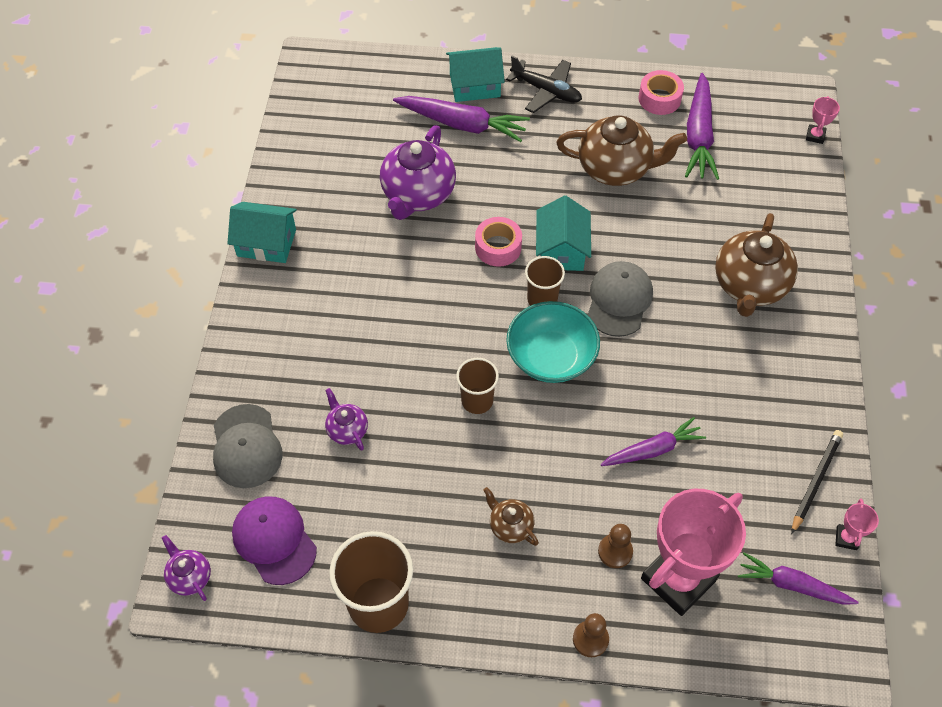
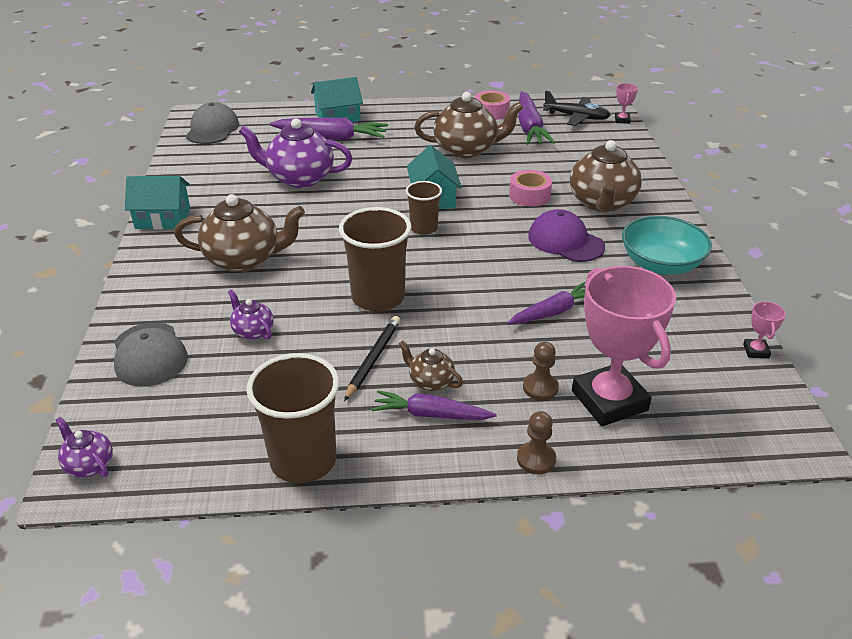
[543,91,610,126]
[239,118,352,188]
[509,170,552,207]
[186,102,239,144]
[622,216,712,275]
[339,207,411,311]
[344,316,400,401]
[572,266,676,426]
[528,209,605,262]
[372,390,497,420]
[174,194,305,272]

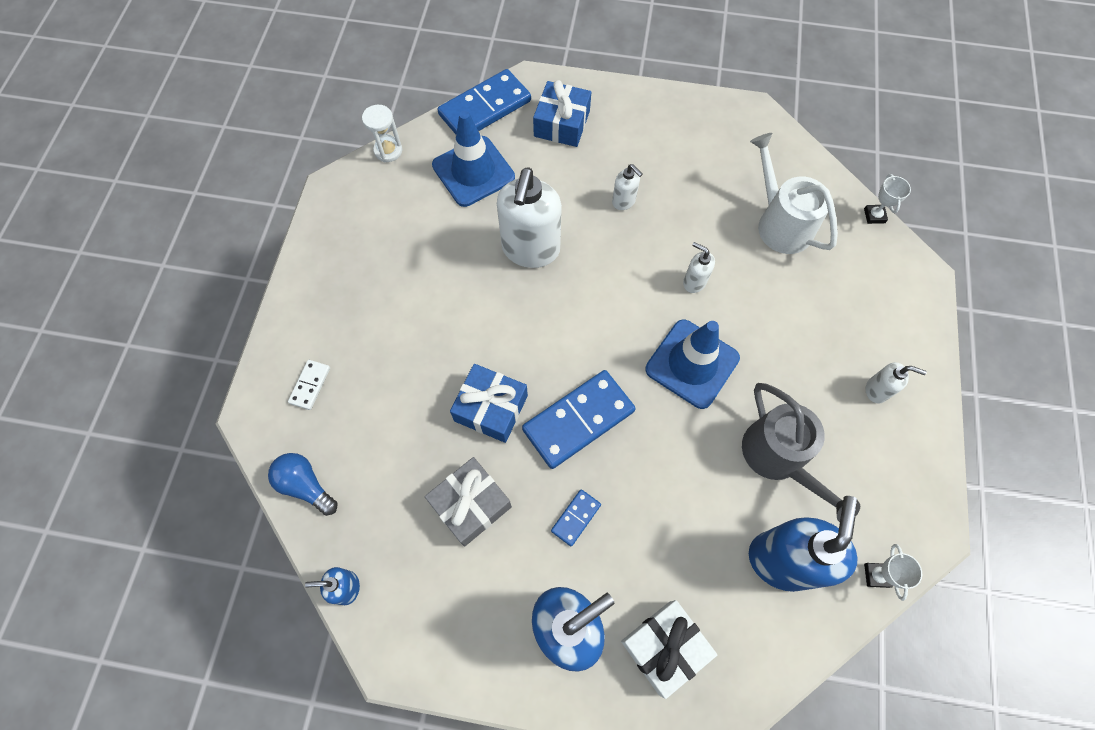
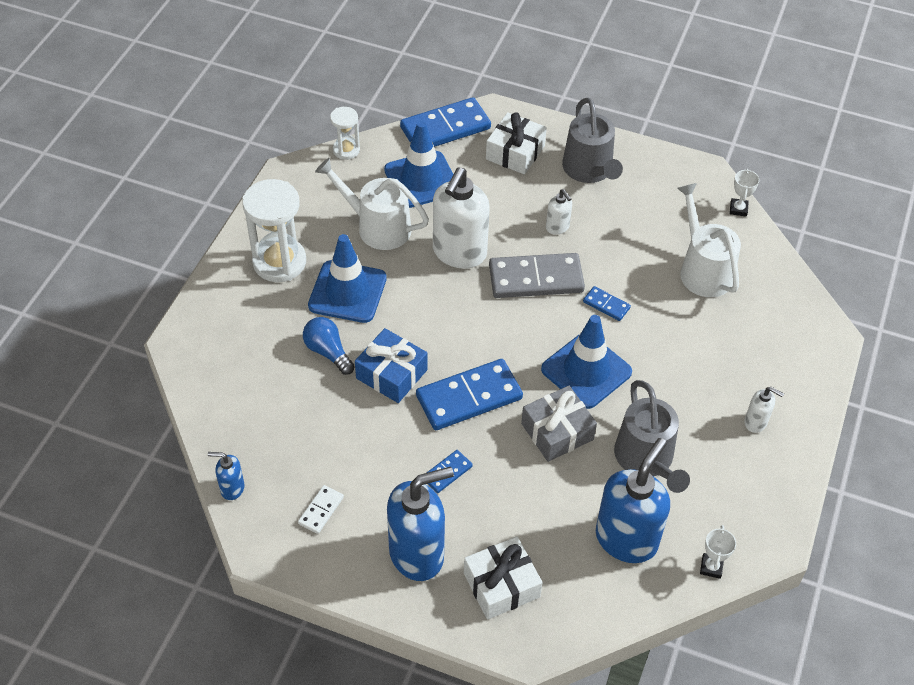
[486,112,547,175]
[730,169,760,217]
[583,286,631,321]
[298,485,344,534]
[303,317,355,375]
[521,386,597,462]
[562,98,623,183]
[315,158,429,250]
[242,179,306,282]
[308,234,387,323]
[489,253,585,298]

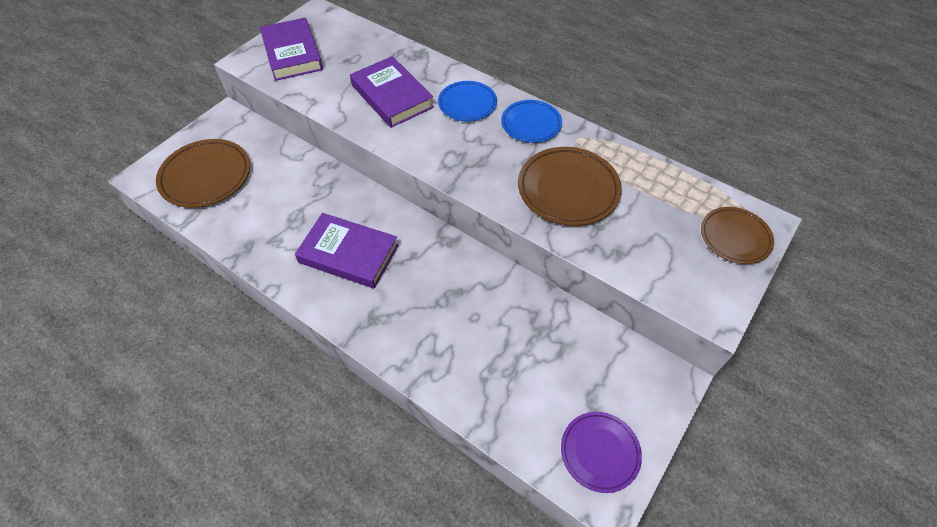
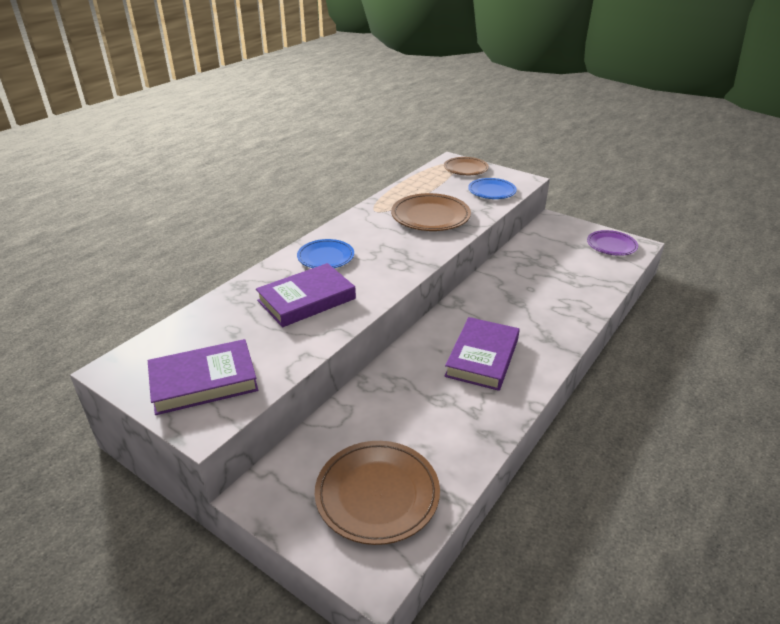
[468,178,517,199]

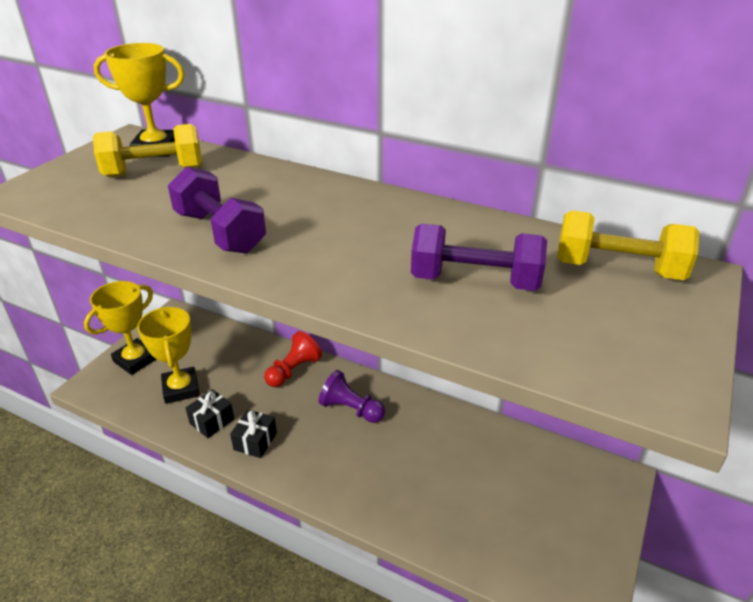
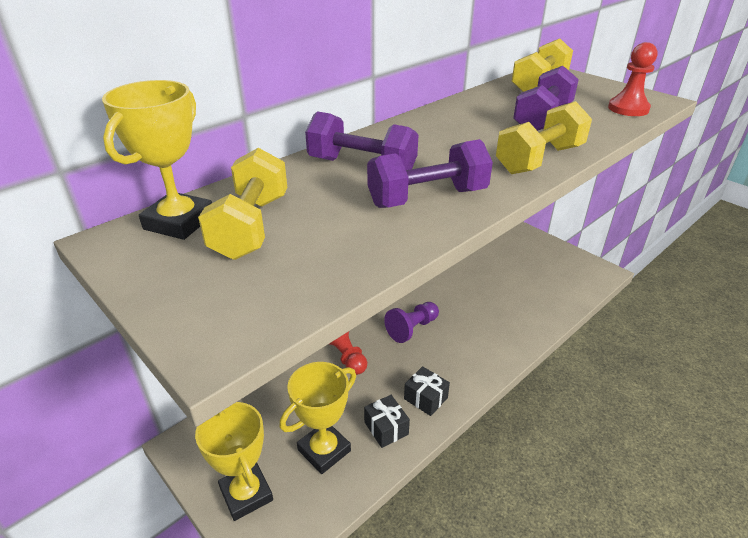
[280,362,356,474]
[608,42,658,116]
[496,101,592,174]
[305,111,418,170]

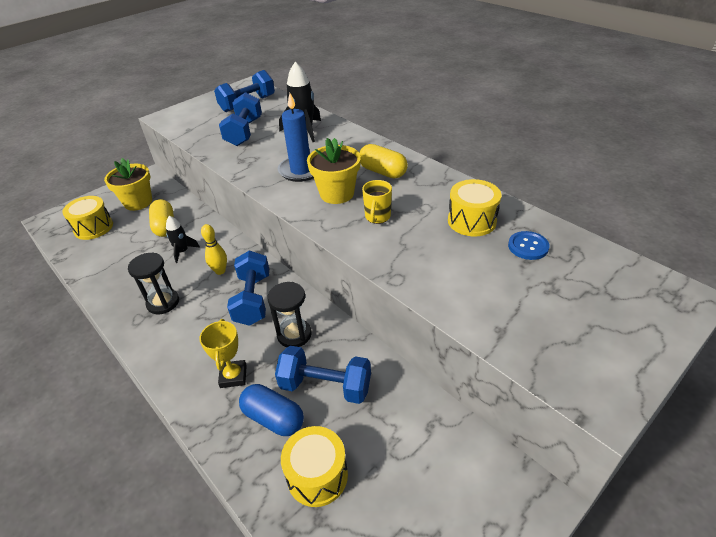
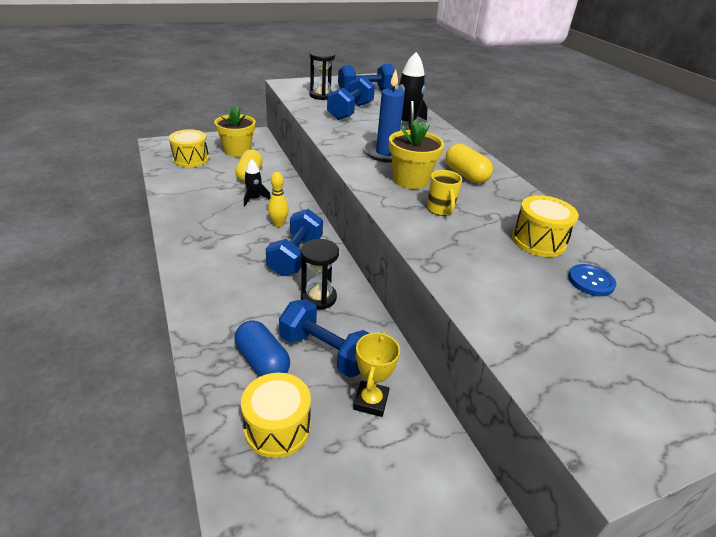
[427,170,462,216]
[309,50,335,100]
[353,331,400,417]

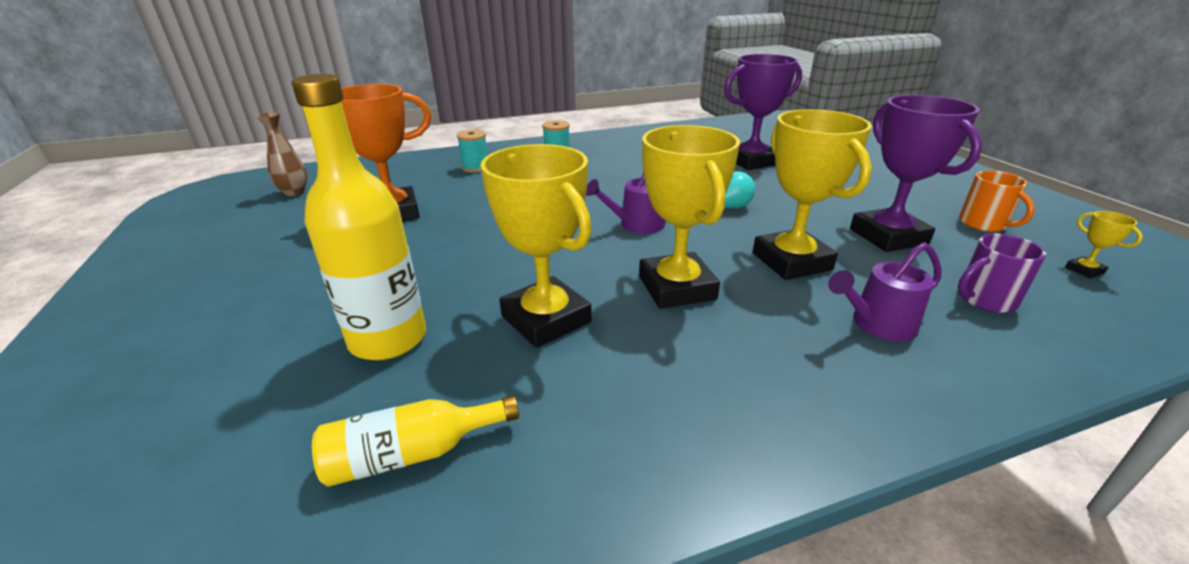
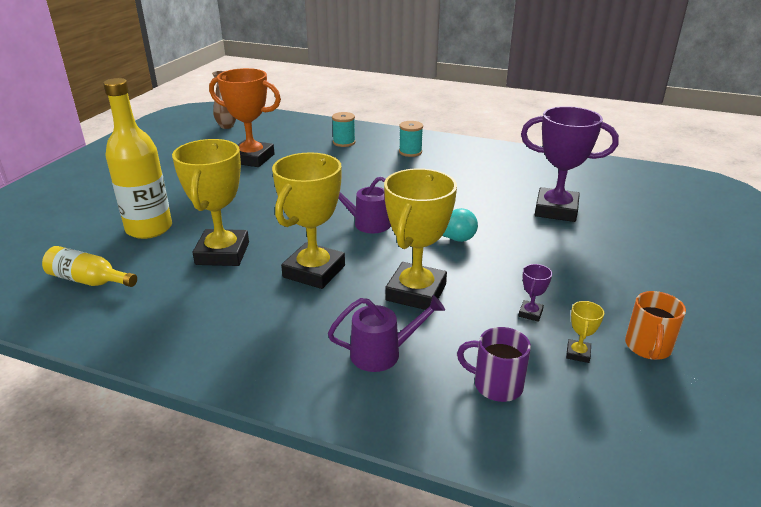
[519,264,552,322]
[566,301,604,363]
[328,295,445,372]

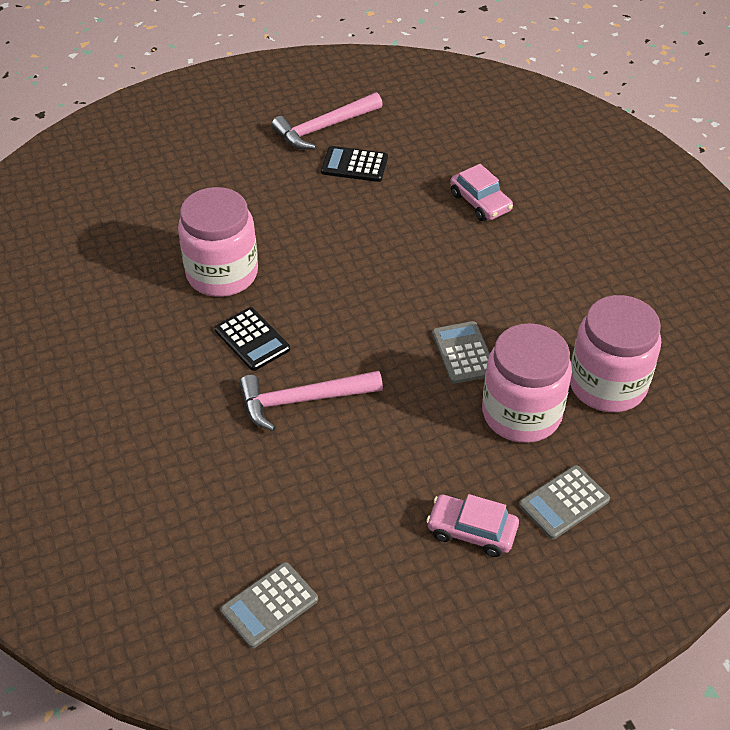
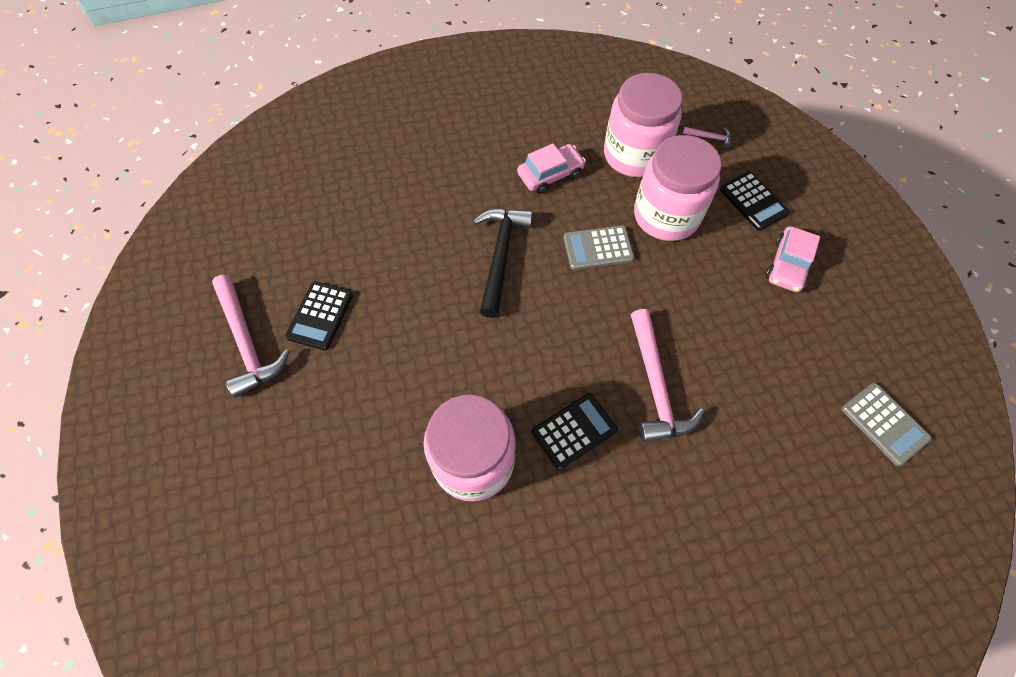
[517,144,586,194]
[720,171,790,231]
[683,127,731,148]
[473,208,533,318]

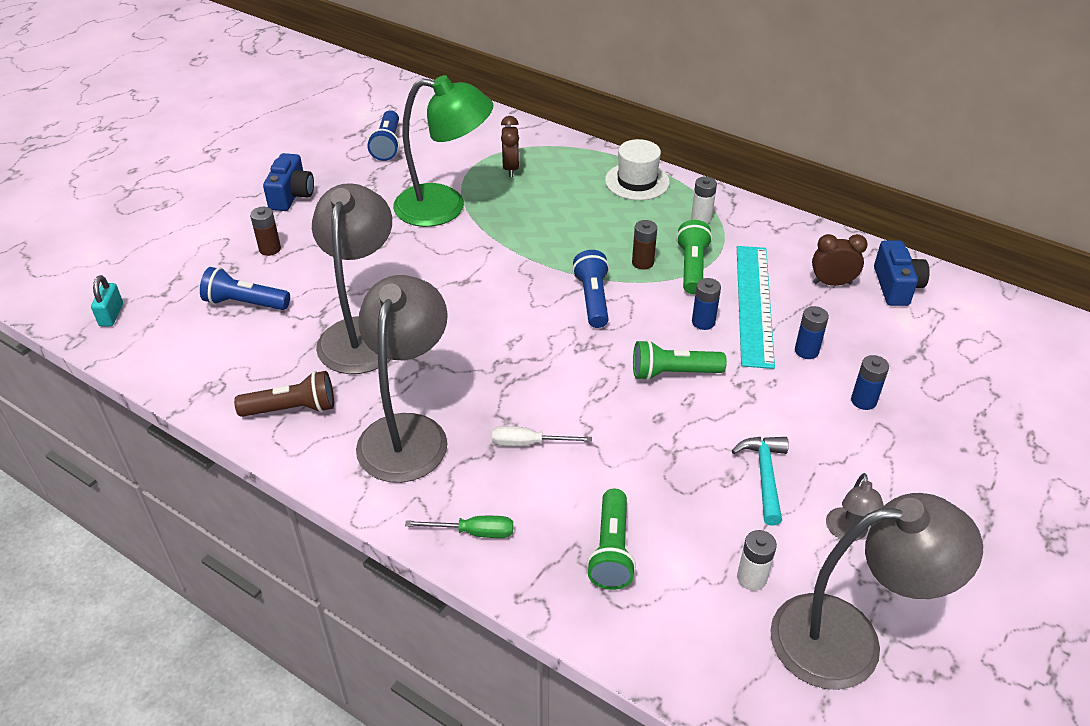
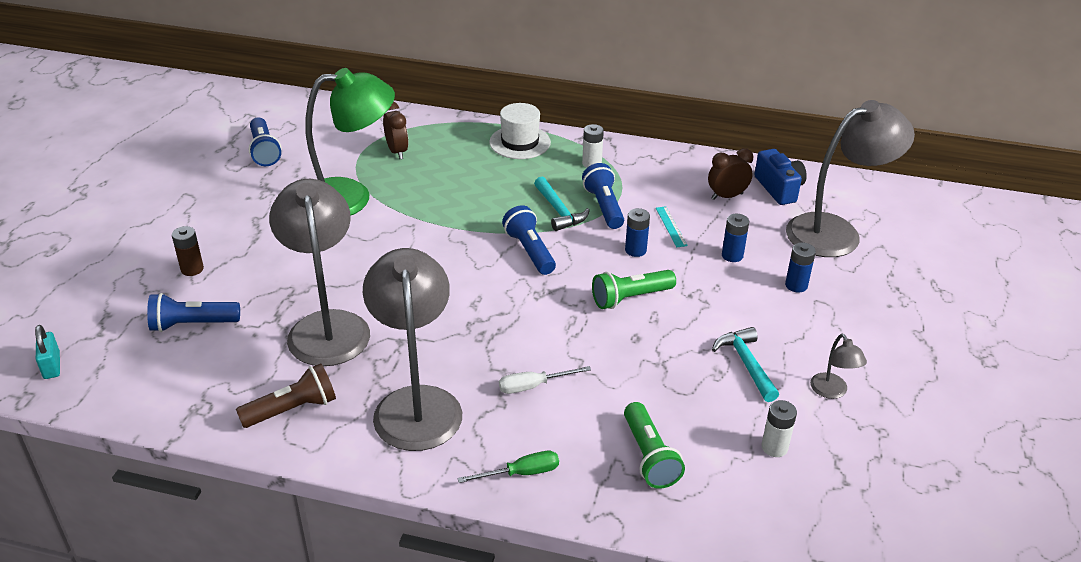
[263,153,314,211] (first image)
[534,177,590,231]
[582,163,624,229]
[656,206,688,247]
[786,100,915,257]

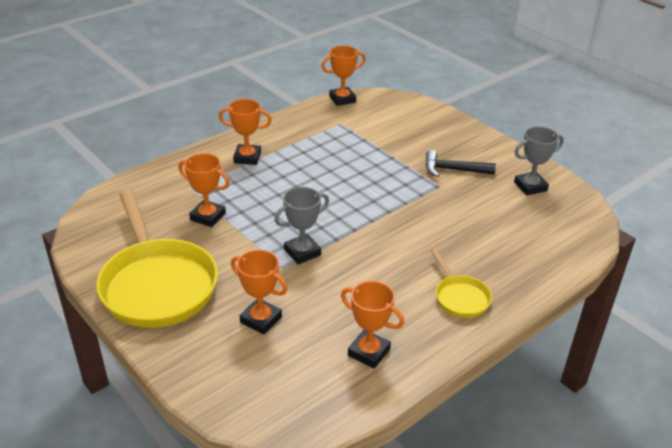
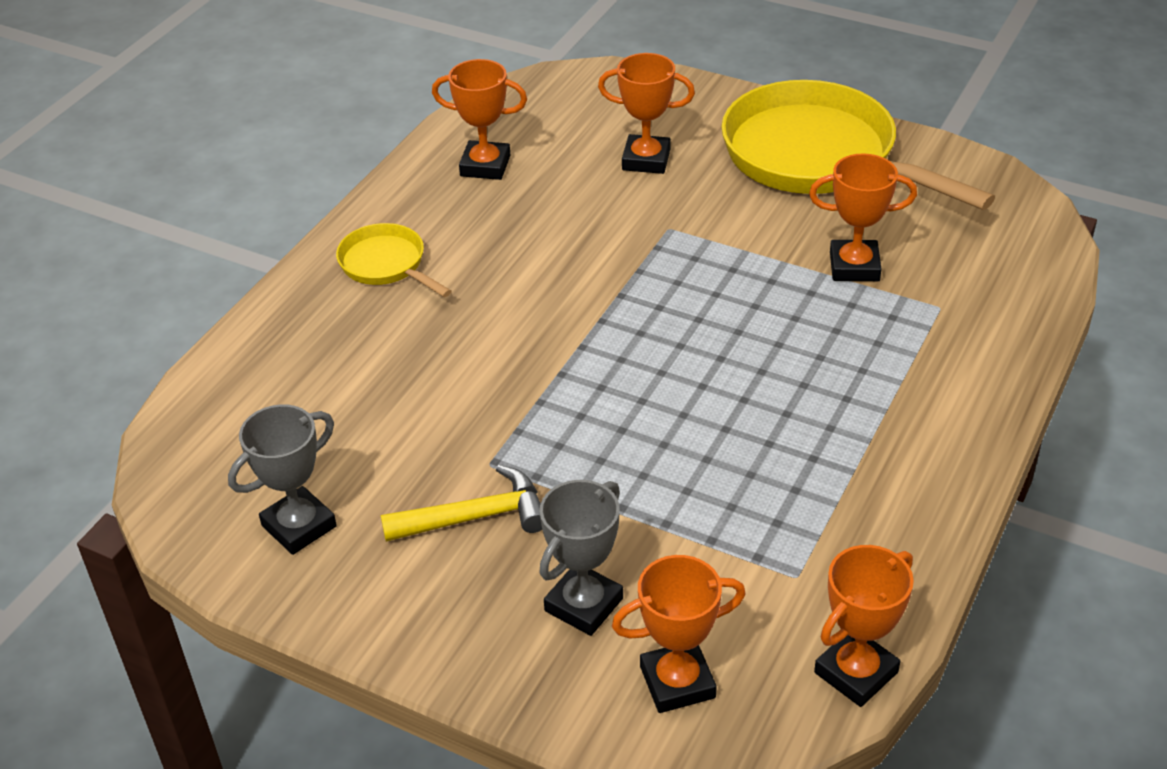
[612,555,746,713]
[381,465,542,542]
[539,480,623,636]

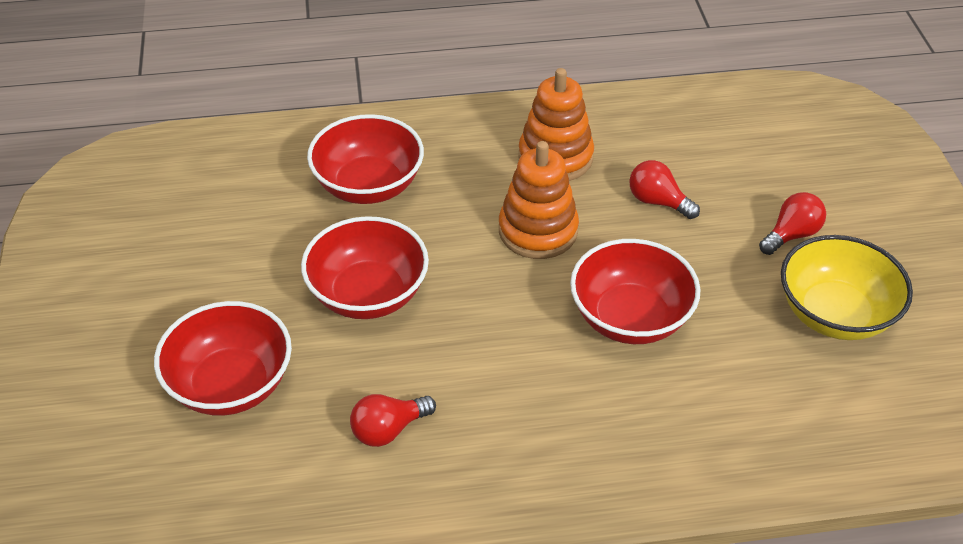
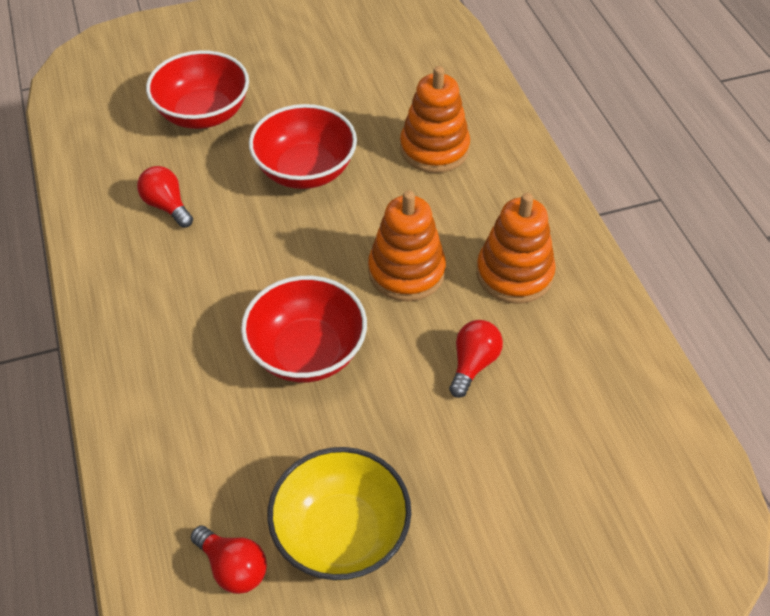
[400,66,470,173]
[191,525,267,594]

